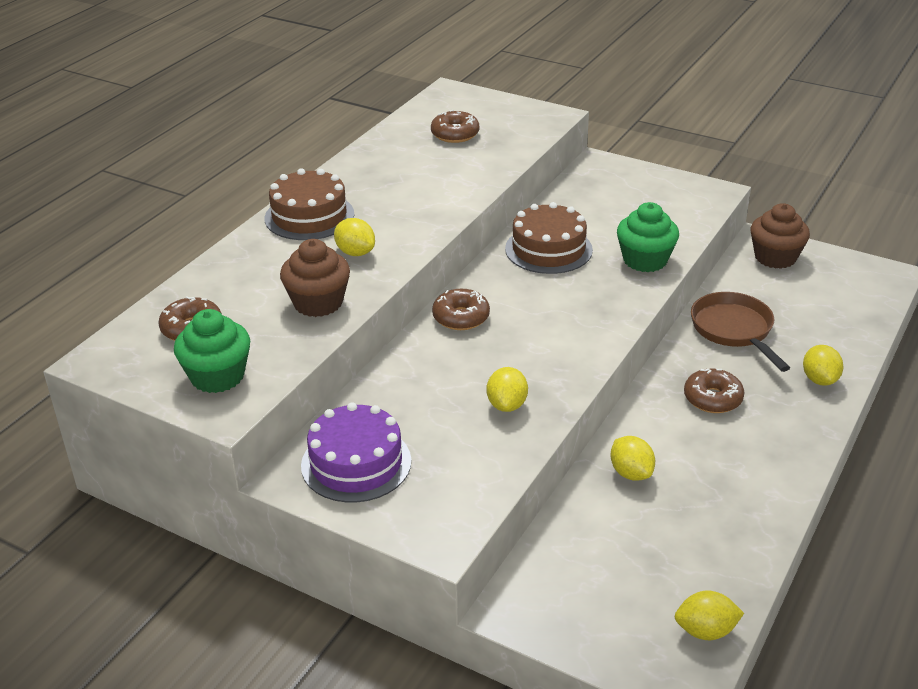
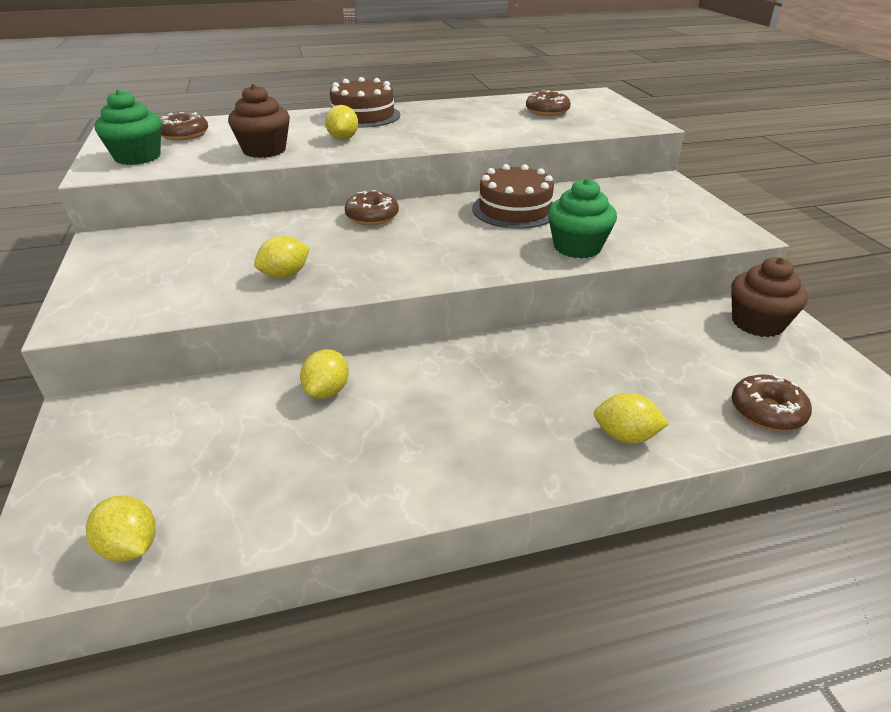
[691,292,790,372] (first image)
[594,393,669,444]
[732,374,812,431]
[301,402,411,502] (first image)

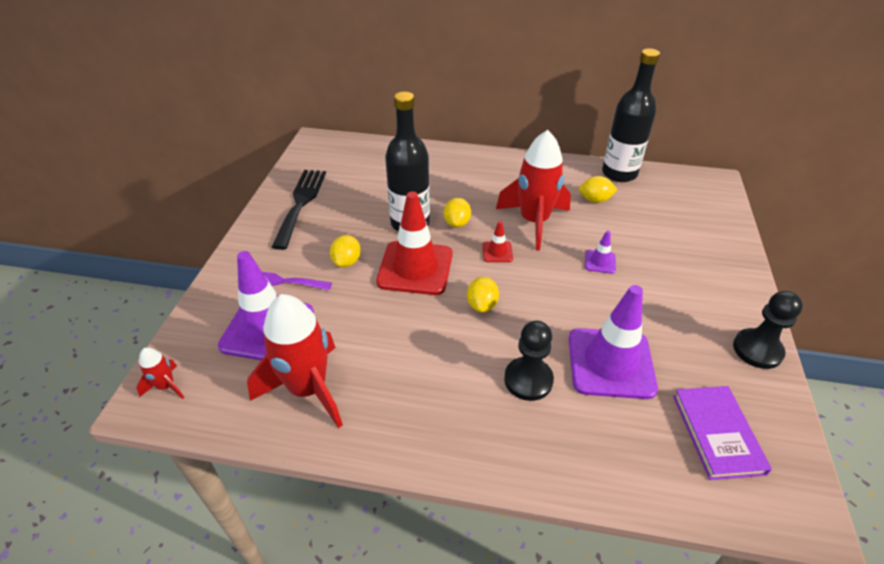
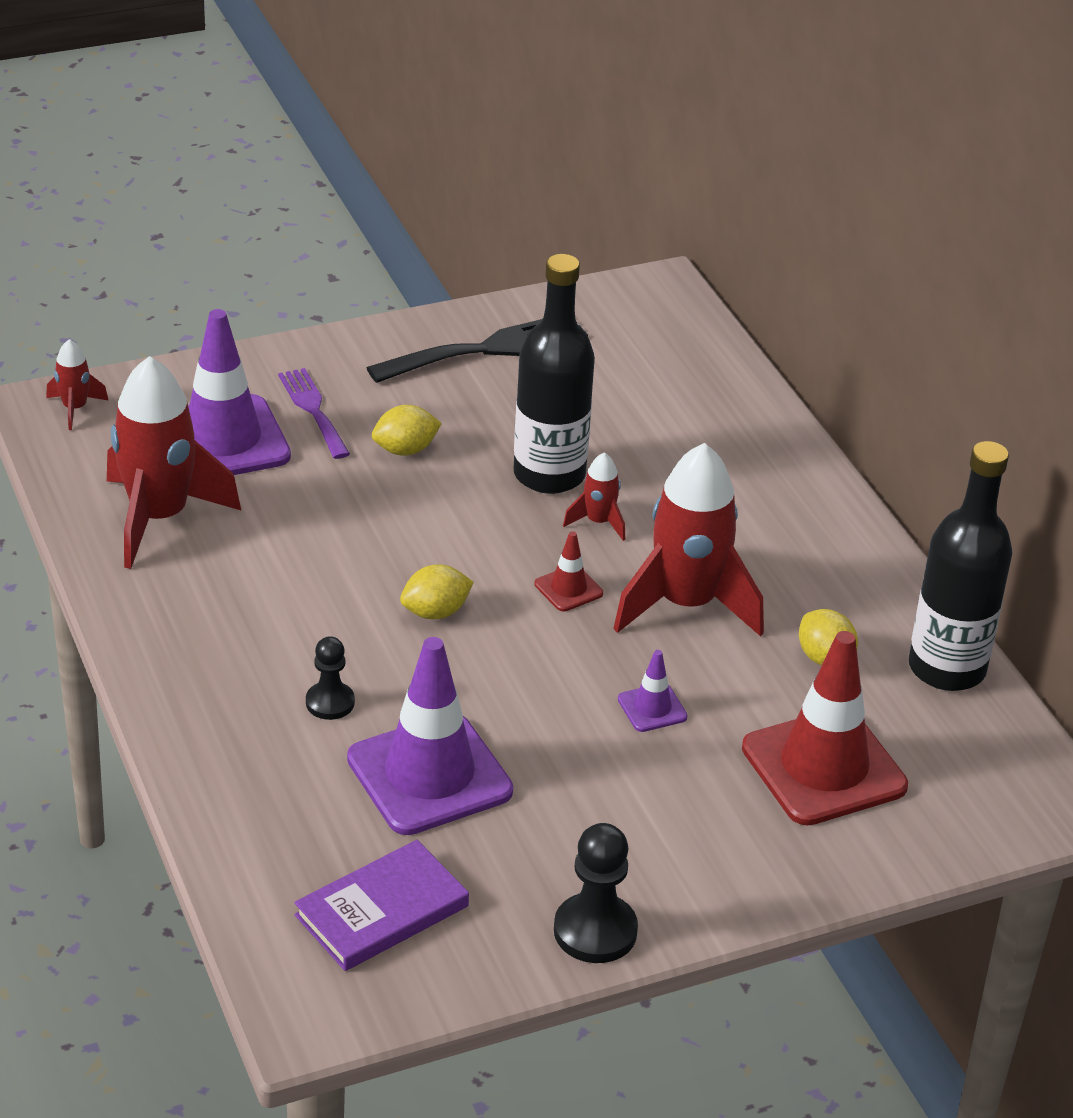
[742,631,908,825]
[563,452,625,541]
[306,636,355,720]

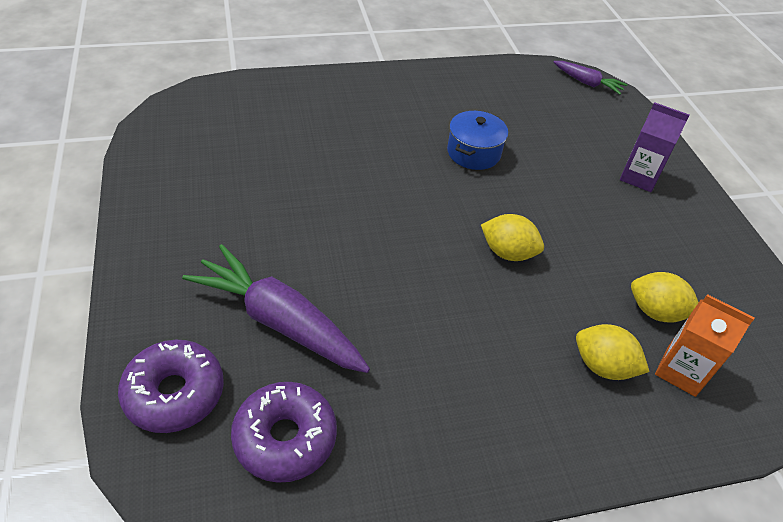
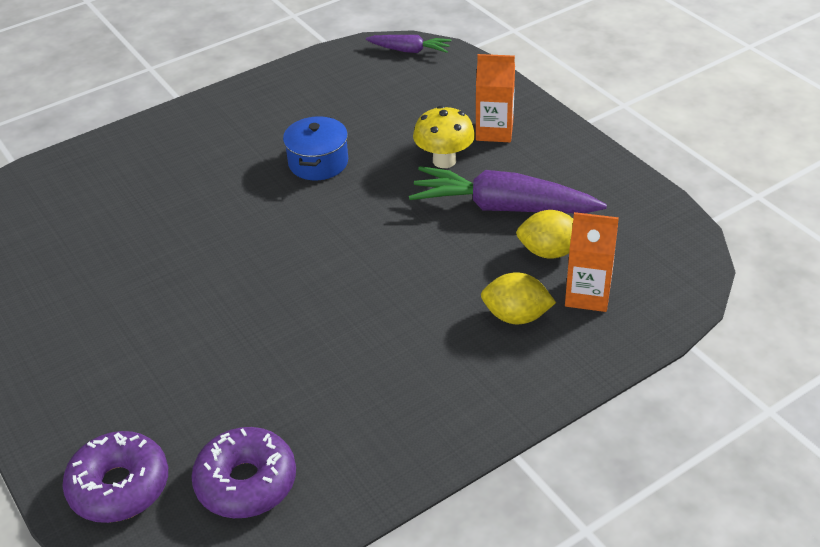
[476,54,515,142]
[481,214,544,261] (first image)
[409,166,607,213]
[413,106,475,168]

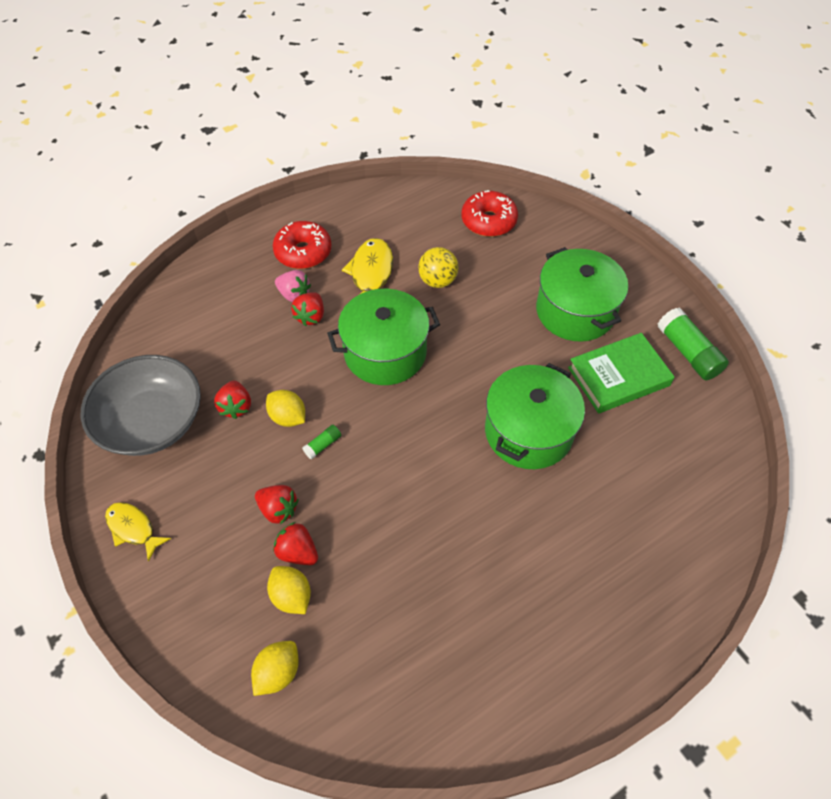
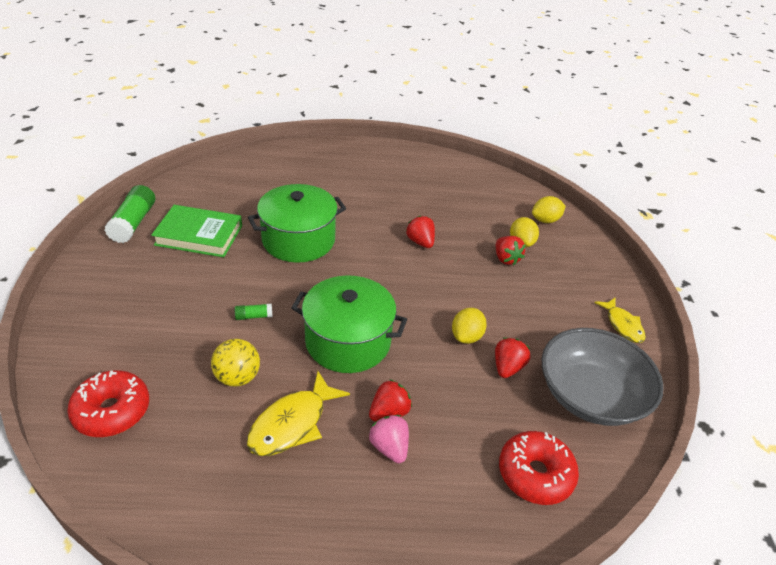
[499,431,579,505]
[536,247,628,342] (first image)
[452,308,487,344]
[235,303,273,320]
[406,215,435,248]

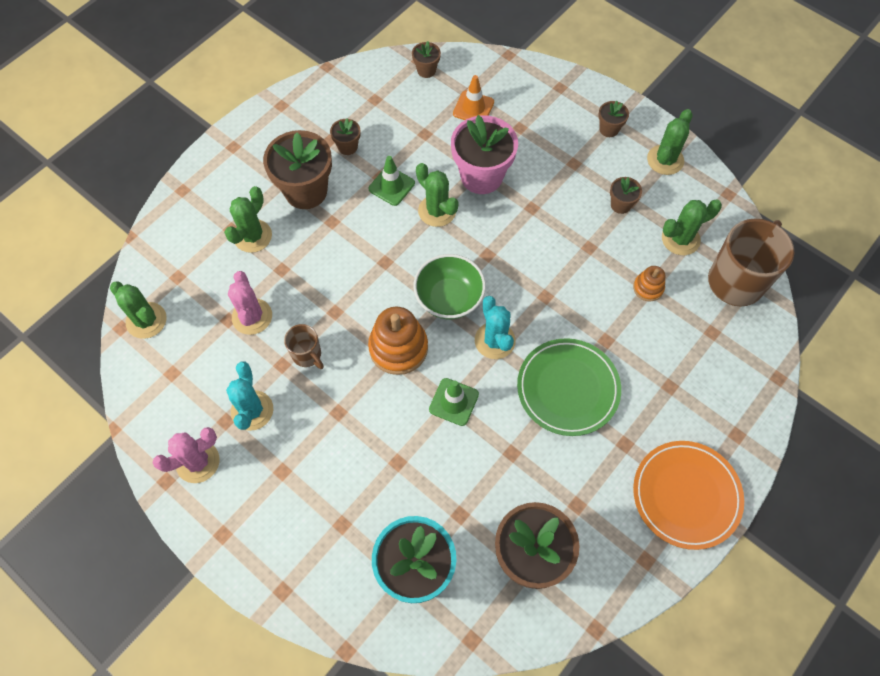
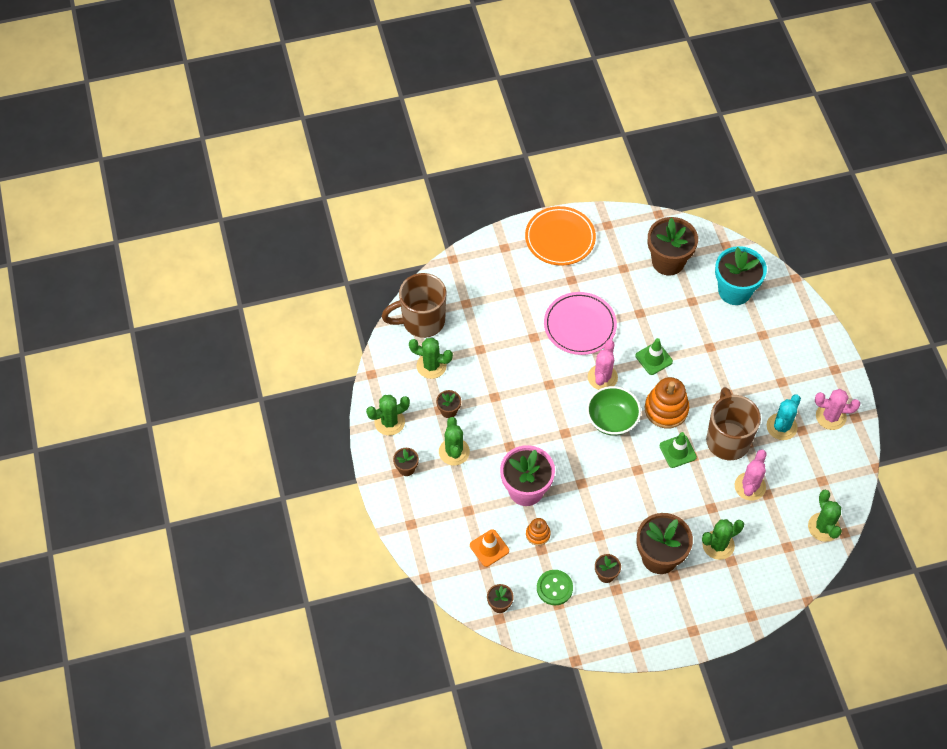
[660,432,697,468]
[439,417,470,465]
[526,518,550,546]
[588,340,618,390]
[706,387,761,460]
[544,292,617,355]
[537,570,573,605]

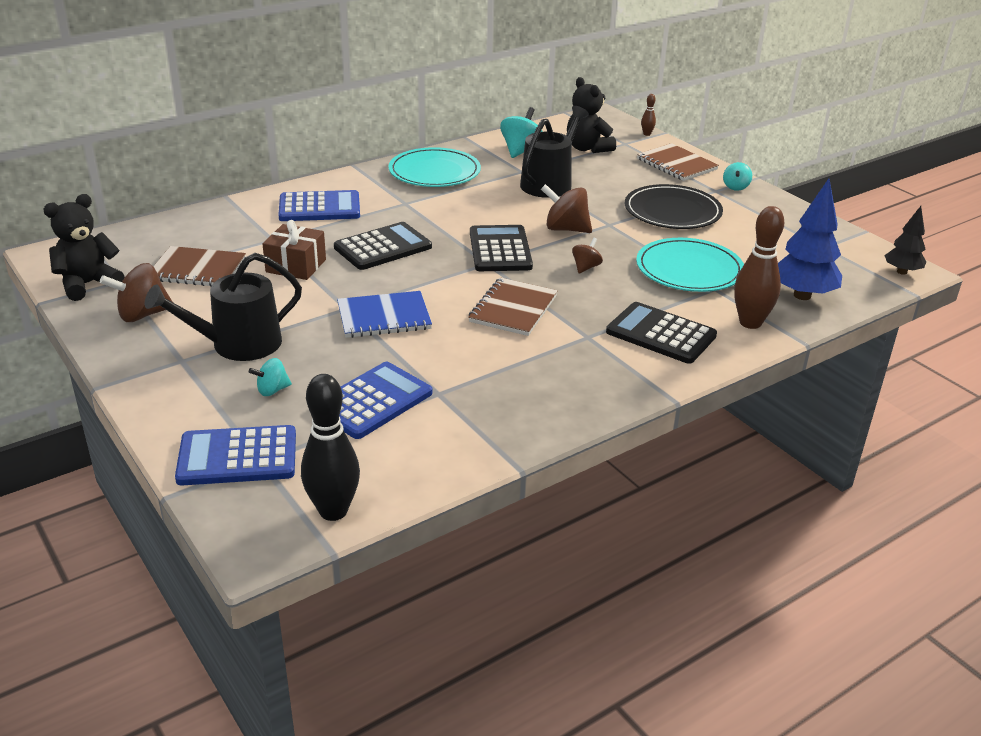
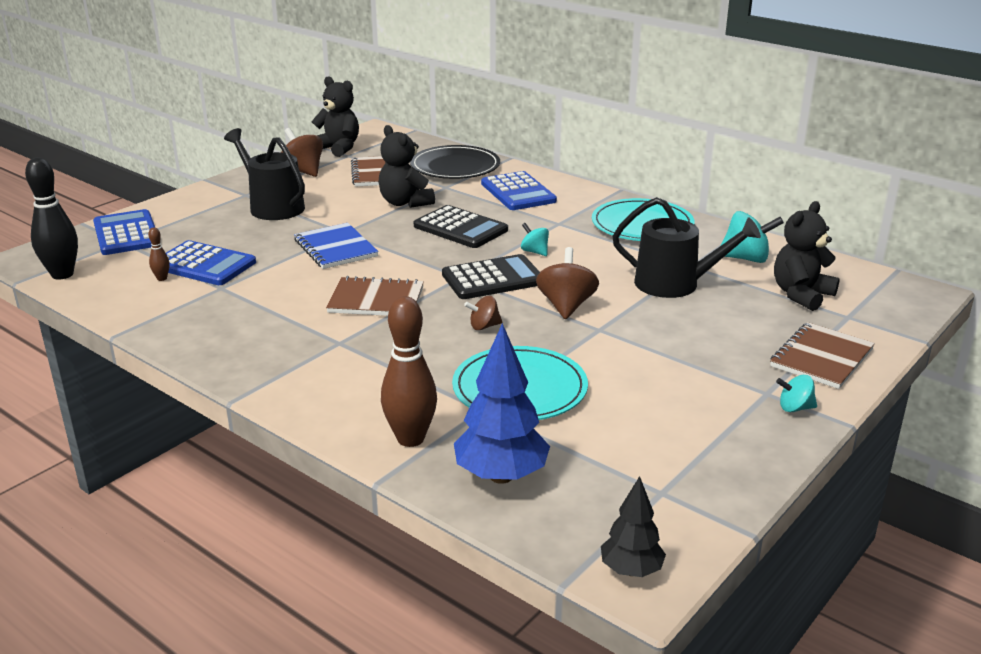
[148,227,170,281]
[410,145,500,179]
[379,125,435,208]
[464,296,502,330]
[606,302,717,364] (first image)
[521,223,549,256]

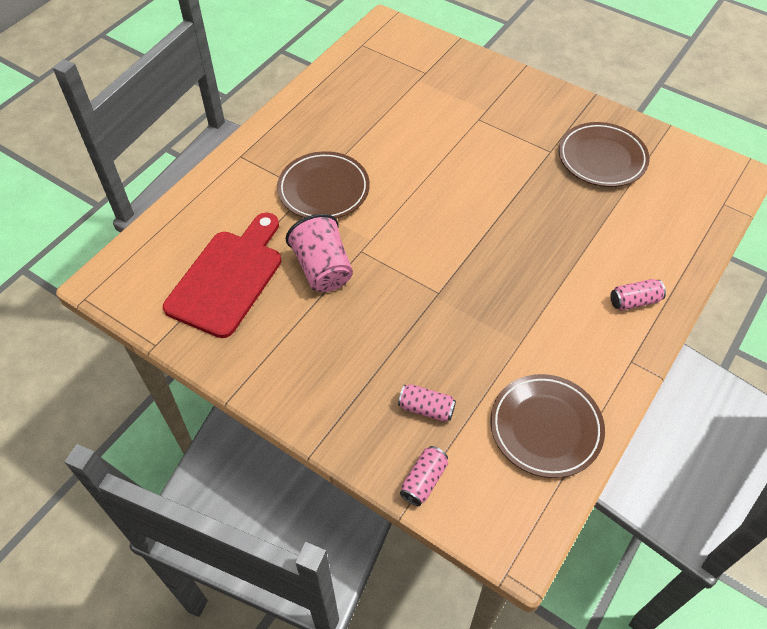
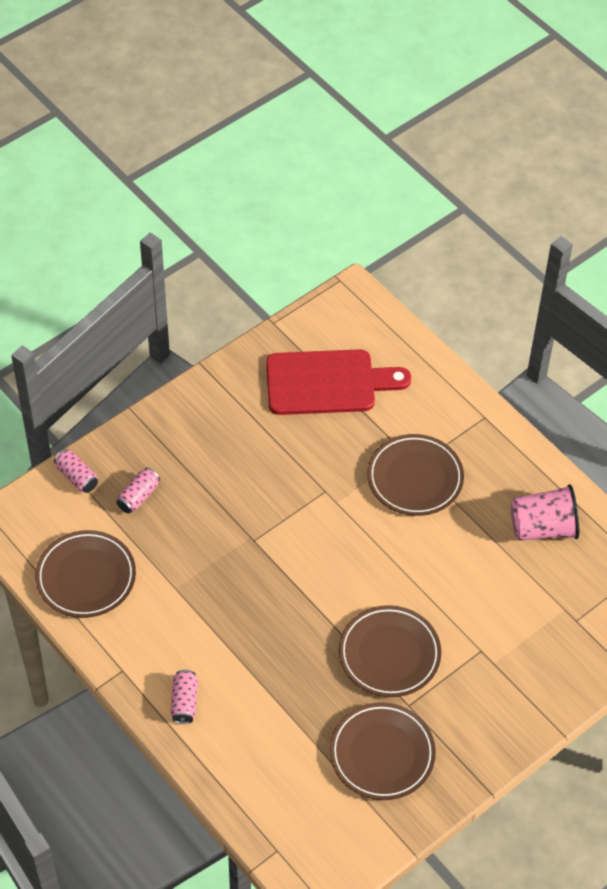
[266,349,411,415]
[511,484,579,541]
[339,605,441,697]

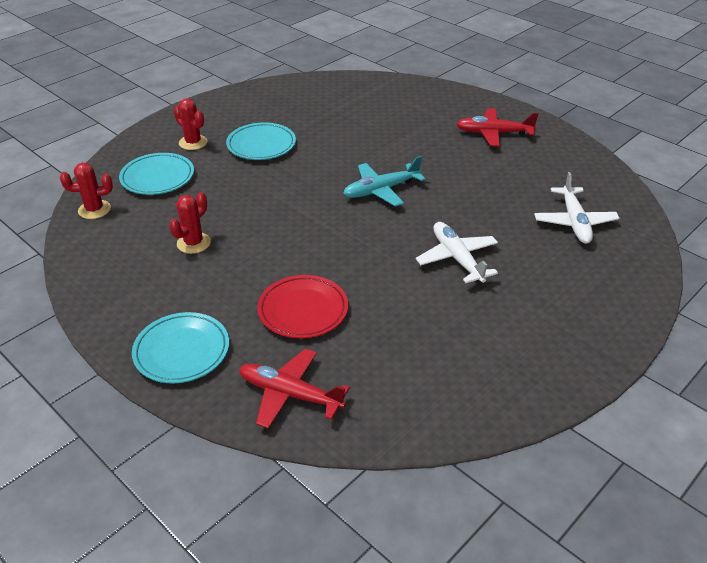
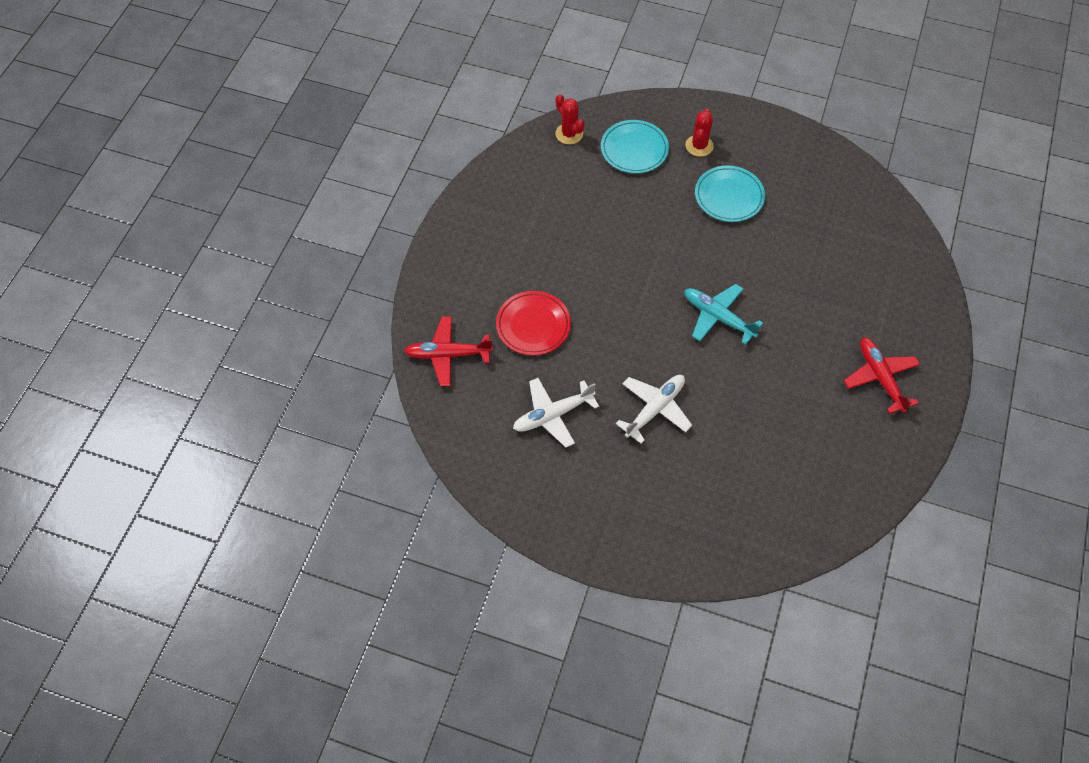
[513,378,599,448]
[169,192,211,254] (first image)
[132,312,229,383] (first image)
[404,316,493,386]

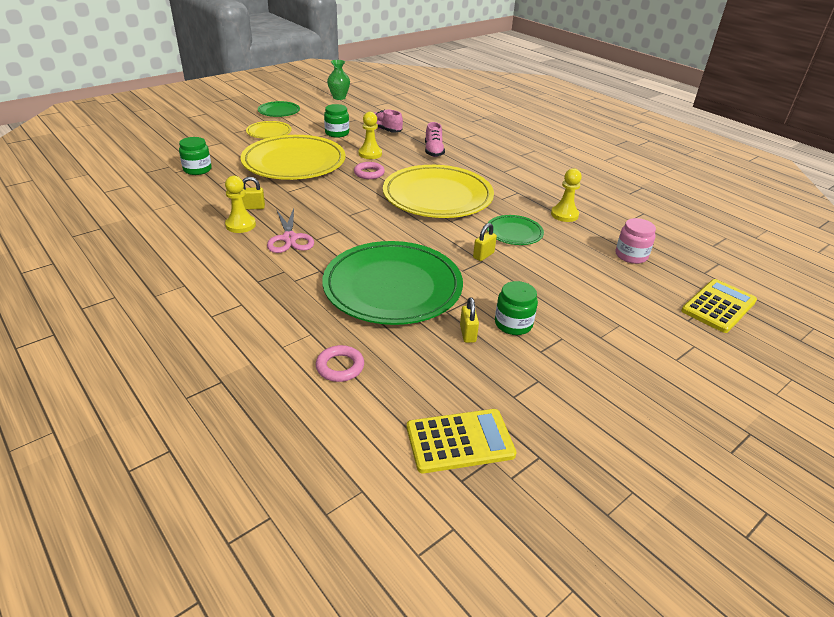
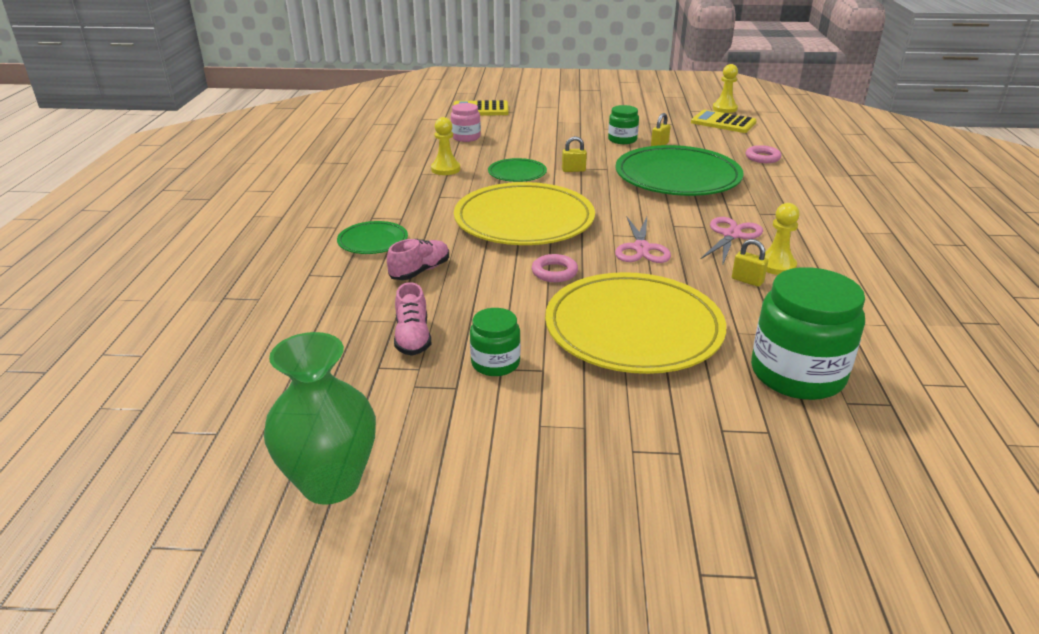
[264,332,376,505]
[337,221,408,254]
[712,64,738,113]
[246,121,292,139] (first image)
[751,267,865,400]
[615,217,671,263]

